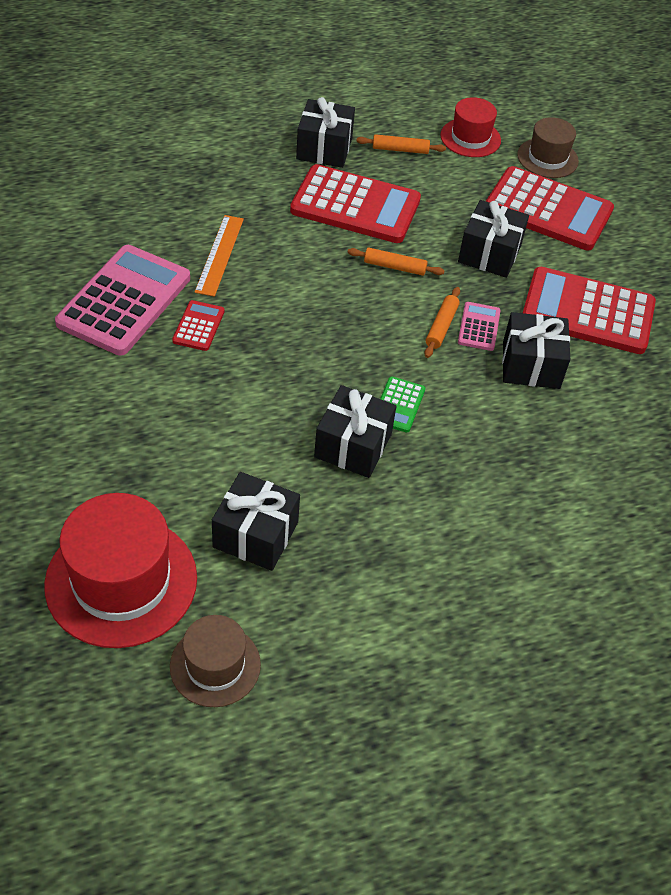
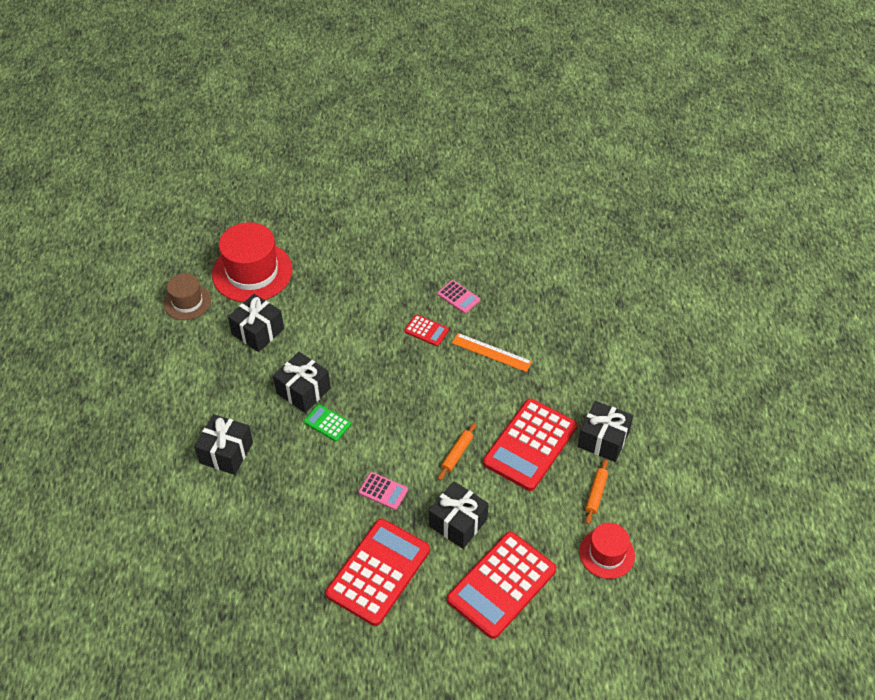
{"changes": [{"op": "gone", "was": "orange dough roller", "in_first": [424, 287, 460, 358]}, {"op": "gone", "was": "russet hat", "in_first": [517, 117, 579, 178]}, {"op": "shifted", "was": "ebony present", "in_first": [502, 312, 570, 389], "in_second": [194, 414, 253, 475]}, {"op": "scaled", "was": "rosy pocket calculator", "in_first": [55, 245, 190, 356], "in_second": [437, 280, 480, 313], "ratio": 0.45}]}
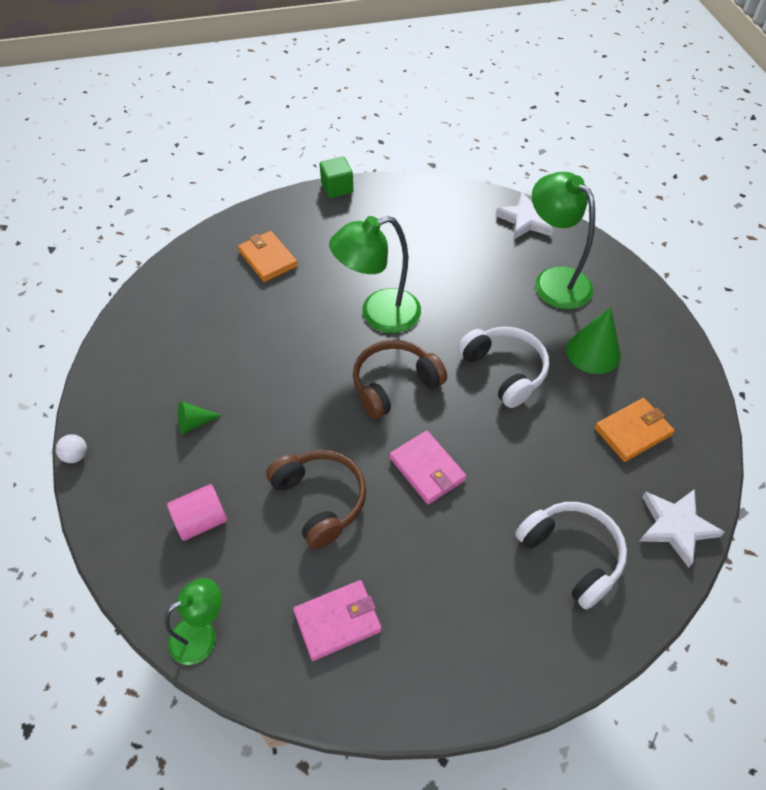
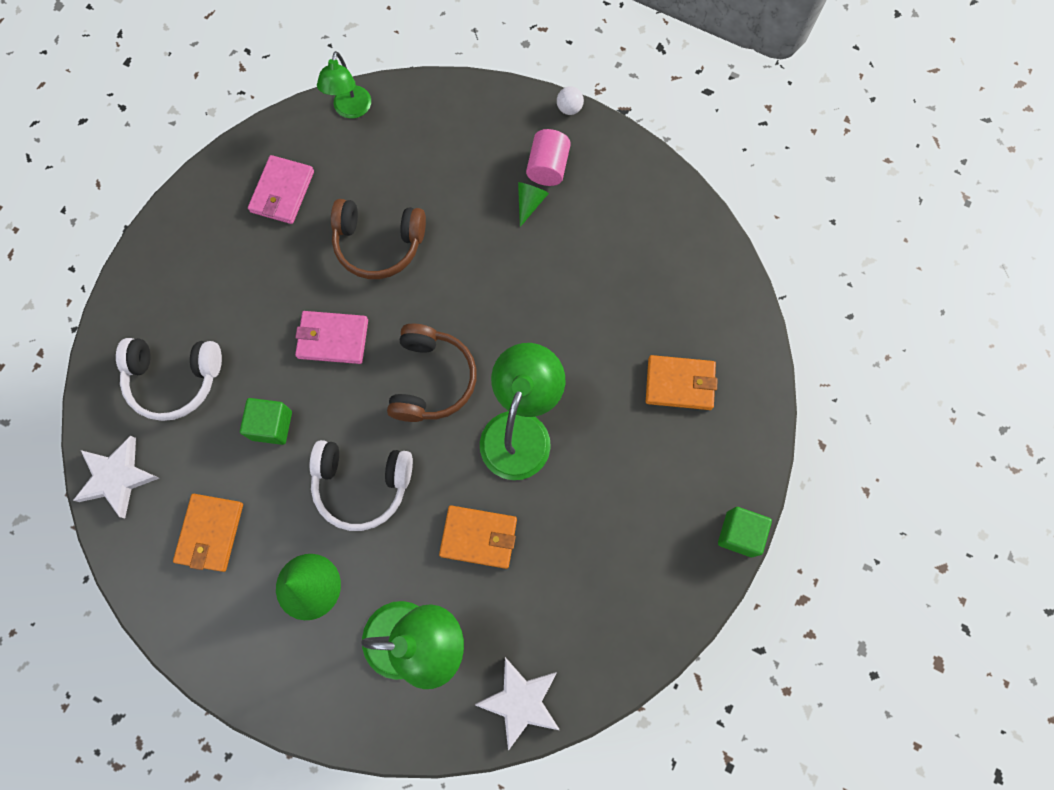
{"changes": [{"op": "new", "now": "green block", "in_second": [240, 398, 292, 445]}, {"op": "new", "now": "orange wallet", "in_second": [439, 505, 517, 569]}, {"op": "shifted", "was": "rosy solid cylinder", "in_first": [167, 484, 227, 541], "in_second": [526, 129, 571, 186]}]}
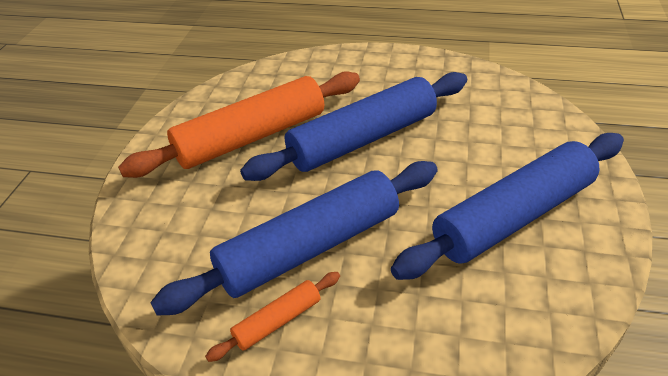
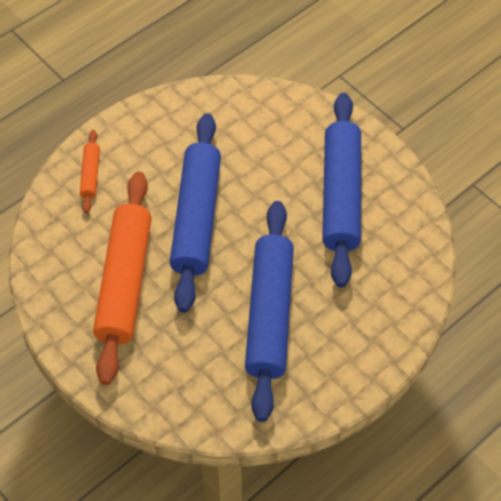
{"changes": [{"op": "shifted", "was": "orange dough roller", "in_first": [205, 272, 340, 362], "in_second": [80, 130, 100, 213]}]}
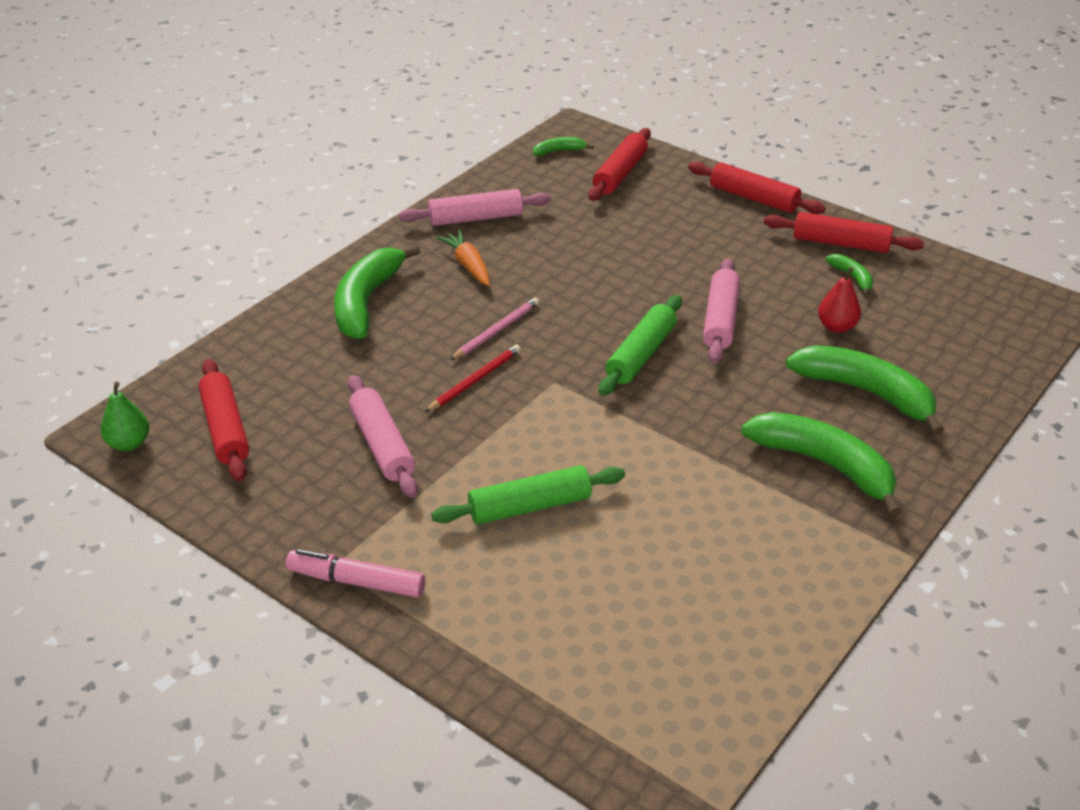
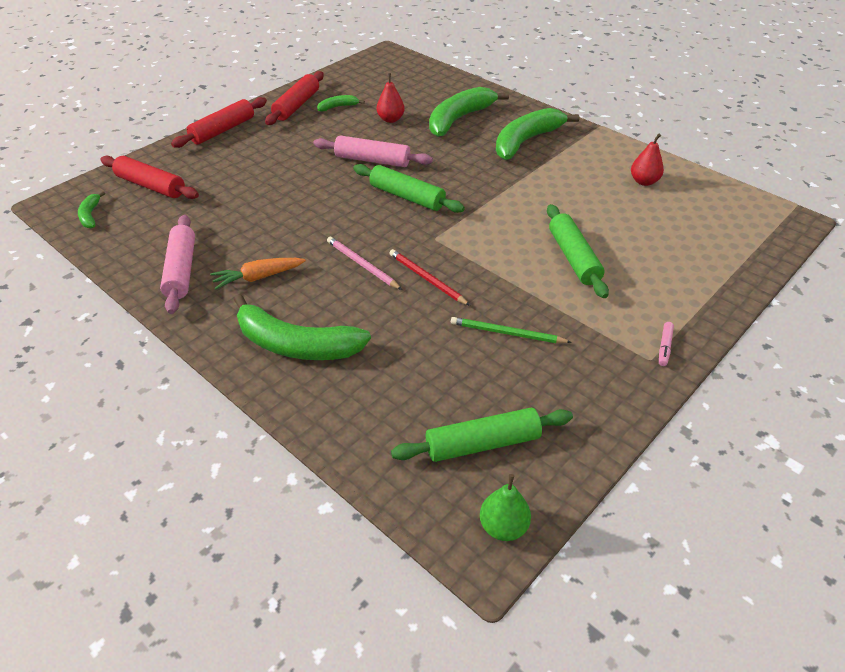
{"changes": [{"op": "new", "now": "red pear fruit", "in_second": [631, 134, 664, 186]}, {"op": "swapped", "was": "rosy dough roller", "now": "green lead pencil", "in_first": [348, 375, 418, 498], "in_second": [451, 317, 572, 343]}, {"op": "repainted", "was": "red dough roller", "now": "green dough roller", "in_first": [198, 359, 249, 482], "in_second": [391, 408, 573, 462]}, {"op": "scaled", "was": "rosy marker pen", "in_first": [286, 549, 425, 598], "in_second": [659, 322, 674, 366], "ratio": 0.52}]}
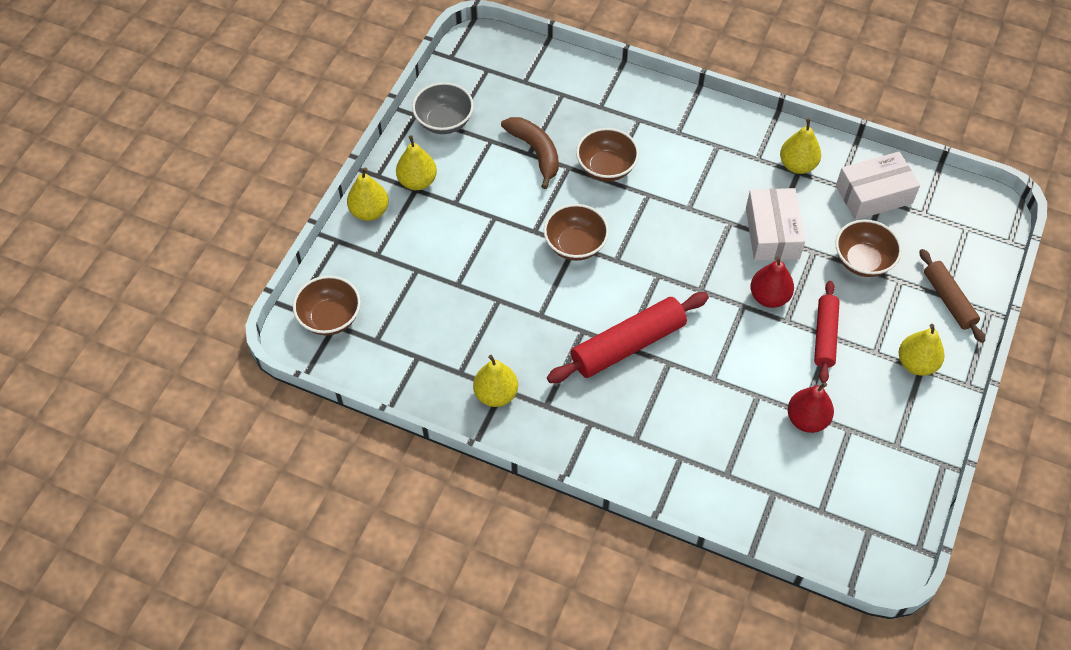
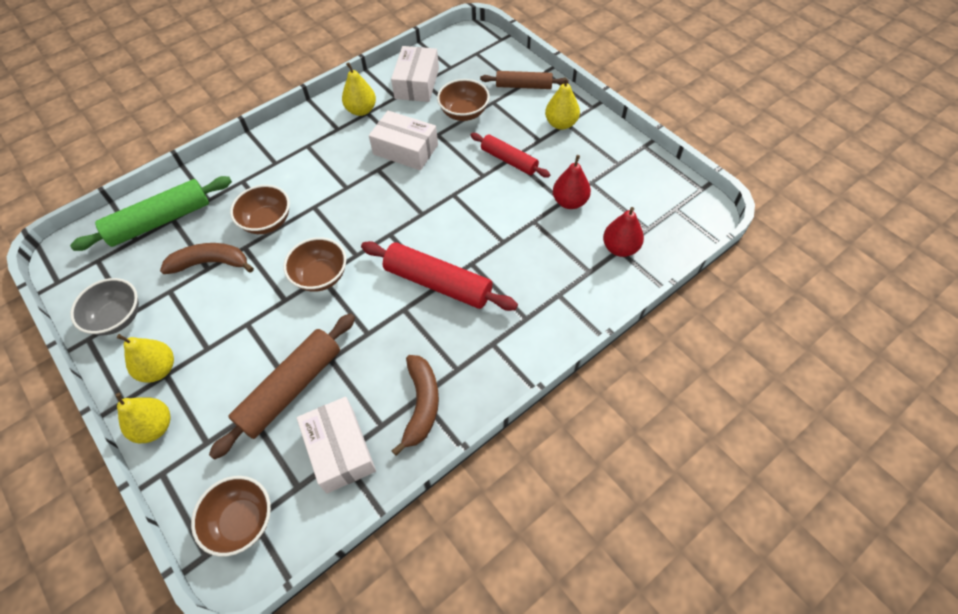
{"changes": [{"op": "new", "now": "green dough roller", "in_second": [70, 176, 232, 251]}, {"op": "new", "now": "russet dough roller", "in_second": [209, 313, 355, 460]}, {"op": "new", "now": "white package", "in_second": [297, 397, 376, 494]}, {"op": "shifted", "was": "red pear fruit", "in_first": [750, 256, 794, 308], "in_second": [603, 207, 644, 257]}, {"op": "swapped", "was": "bright yellow pear fruit", "now": "russet toy banana", "in_first": [473, 355, 518, 407], "in_second": [391, 355, 439, 456]}, {"op": "rotated", "was": "red dough roller", "in_first": [547, 292, 709, 383], "in_second": [361, 241, 518, 311], "clockwise": -60}]}
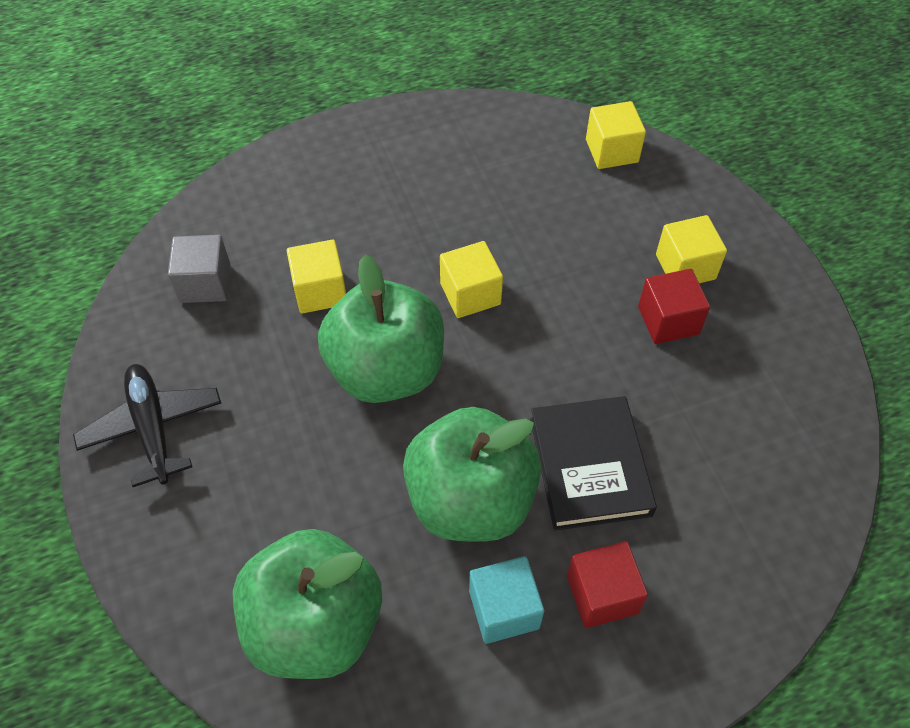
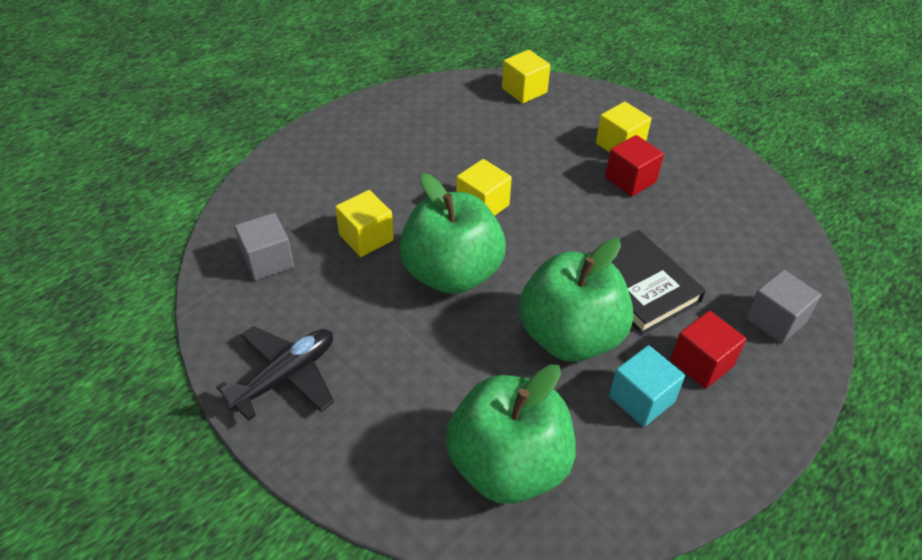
{"changes": [{"op": "new", "now": "gray block", "in_second": [746, 270, 821, 344]}, {"op": "rotated", "was": "ebony aeroplane", "in_first": [73, 364, 221, 487], "in_second": [216, 326, 334, 421], "clockwise": 90}]}
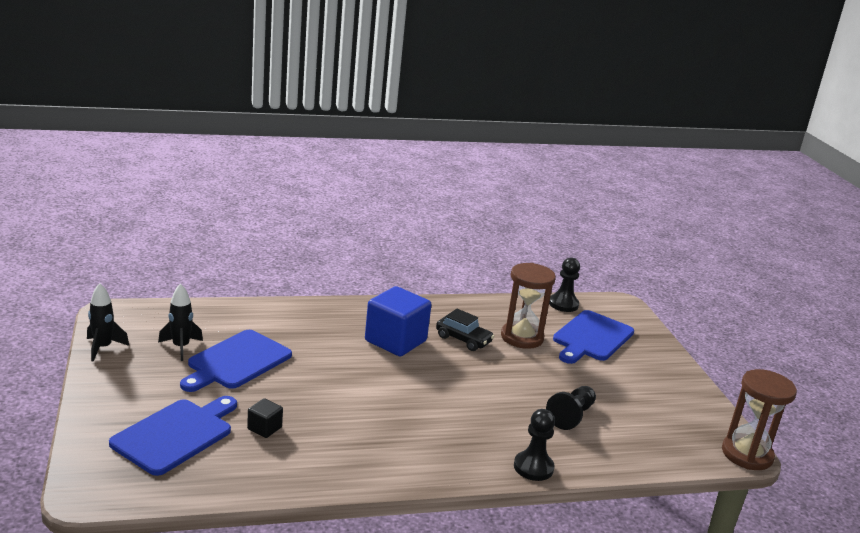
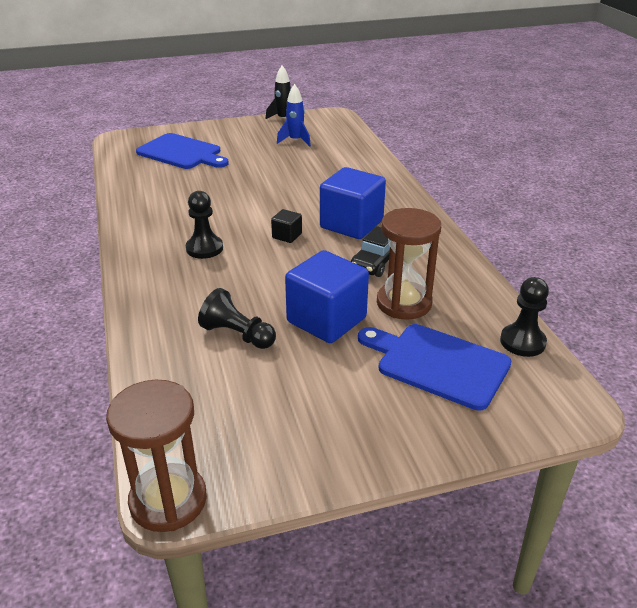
{"changes": [{"op": "gone", "was": "royal blue bread board", "in_first": [180, 330, 292, 392]}, {"op": "new", "now": "royal blue block", "in_second": [285, 250, 369, 343]}, {"op": "shifted", "was": "ebony block", "in_first": [247, 398, 283, 438], "in_second": [271, 209, 302, 243]}, {"op": "shifted", "was": "ebony chess pawn", "in_first": [514, 409, 555, 481], "in_second": [186, 191, 223, 259]}, {"op": "repainted", "was": "ebony rocket", "now": "royal blue rocket", "in_first": [158, 283, 203, 361], "in_second": [277, 84, 311, 147]}]}
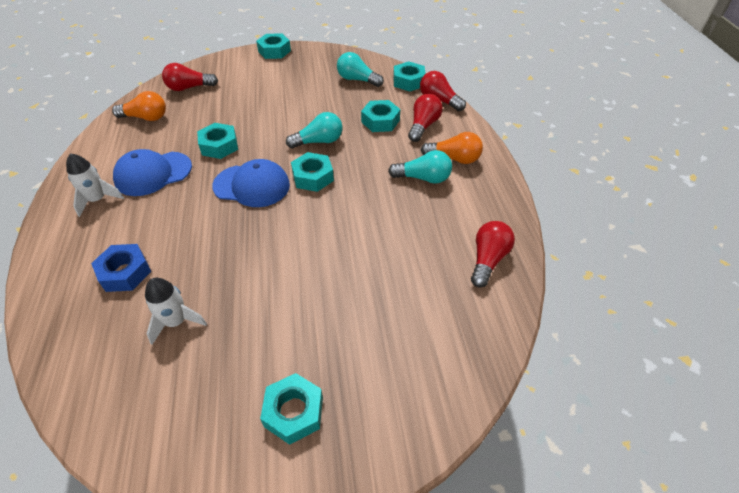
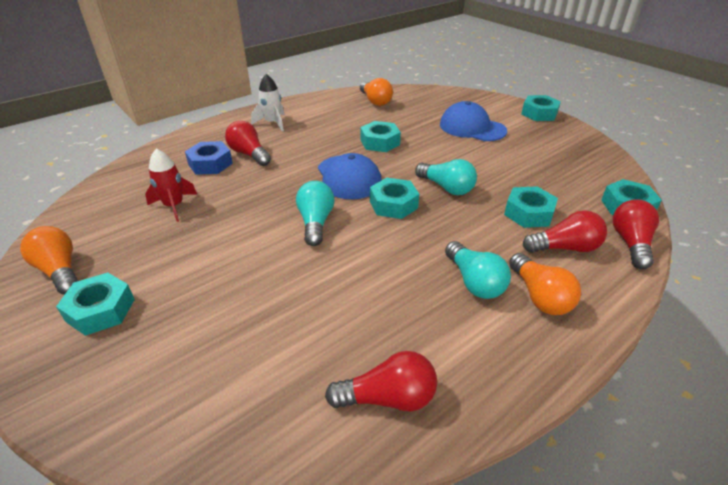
{"changes": [{"op": "new", "now": "orange light bulb", "in_second": [20, 226, 78, 295]}, {"op": "shifted", "was": "royal blue cap", "in_first": [113, 149, 192, 196], "in_second": [440, 101, 507, 141]}, {"op": "shifted", "was": "red light bulb", "in_first": [162, 63, 218, 91], "in_second": [225, 121, 271, 166]}, {"op": "shifted", "was": "teal light bulb", "in_first": [337, 52, 384, 87], "in_second": [296, 181, 334, 246]}, {"op": "repainted", "was": "white rocket", "now": "red rocket", "in_first": [145, 278, 207, 345], "in_second": [145, 149, 197, 222]}]}
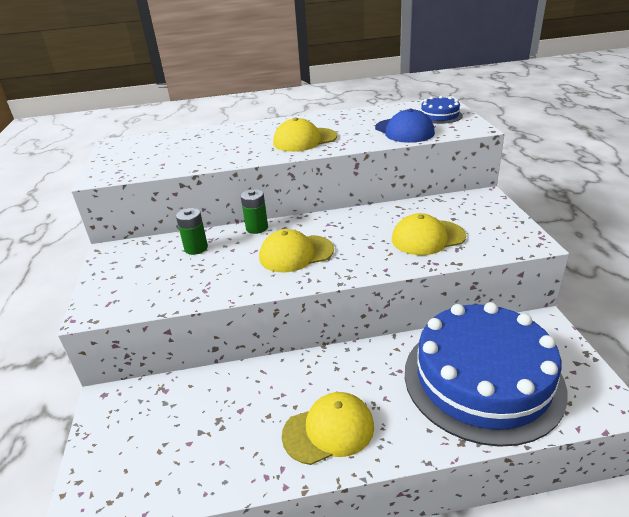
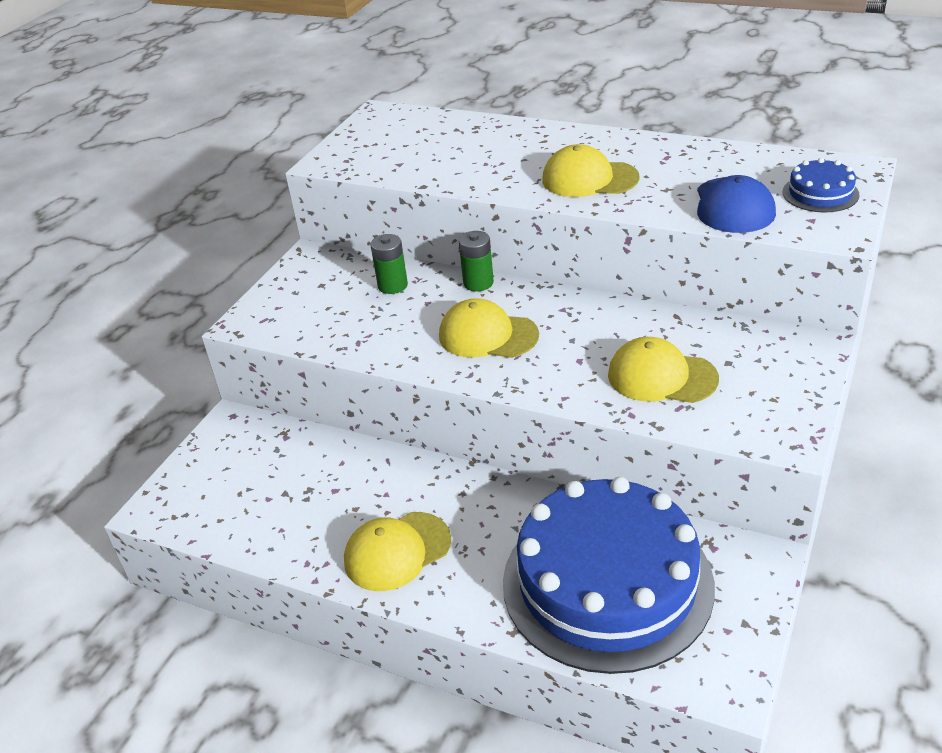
{"changes": [{"op": "rotated", "was": "bright yellow cap", "in_first": [282, 392, 374, 465], "in_second": [344, 512, 451, 591], "clockwise": 135}]}
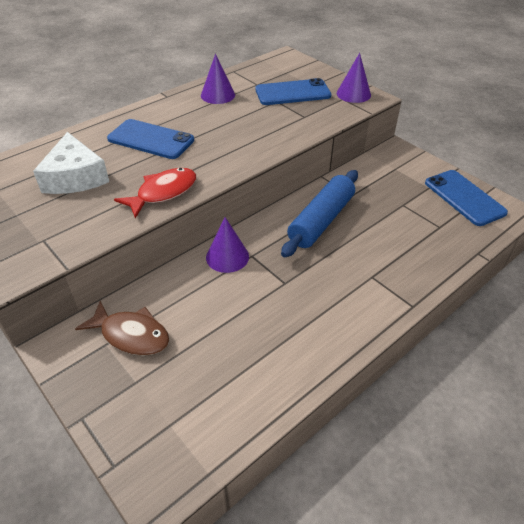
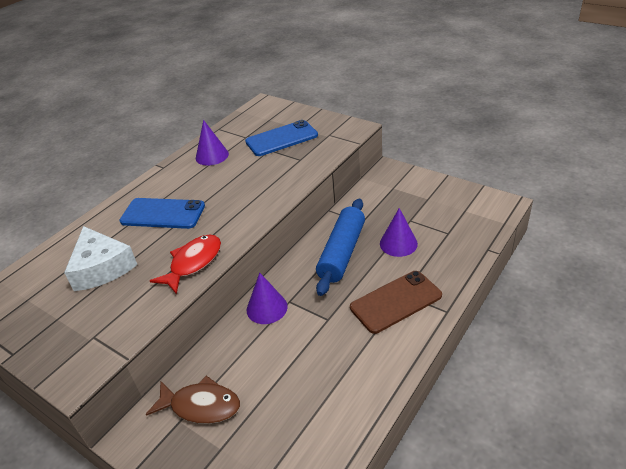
{"changes": [{"op": "gone", "was": "royal blue smartphone", "in_first": [425, 170, 508, 226]}, {"op": "new", "now": "russet smartphone", "in_second": [350, 271, 442, 334]}, {"op": "shifted", "was": "violet solid cone", "in_first": [336, 53, 371, 103], "in_second": [380, 208, 418, 257]}]}
